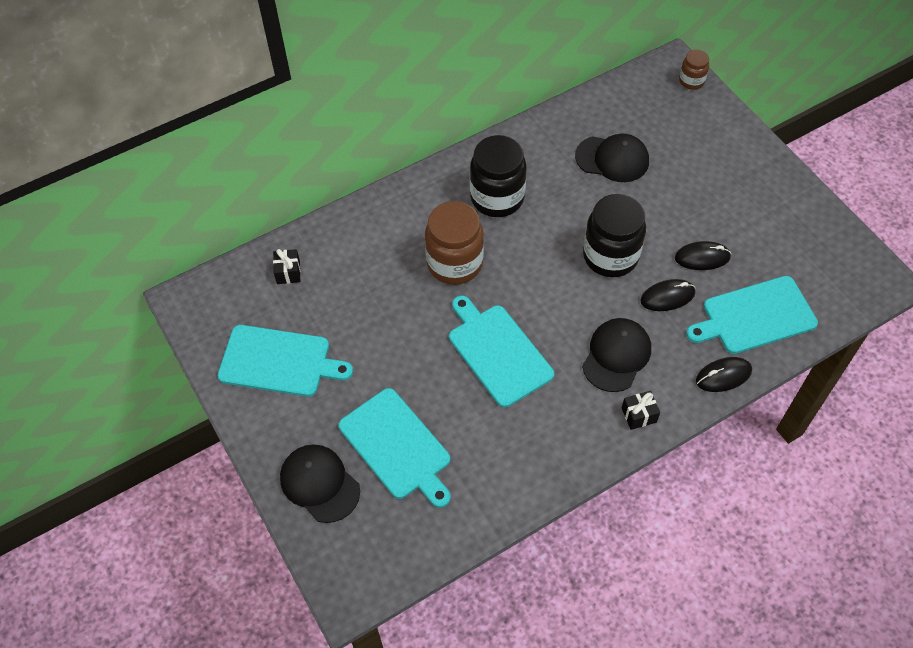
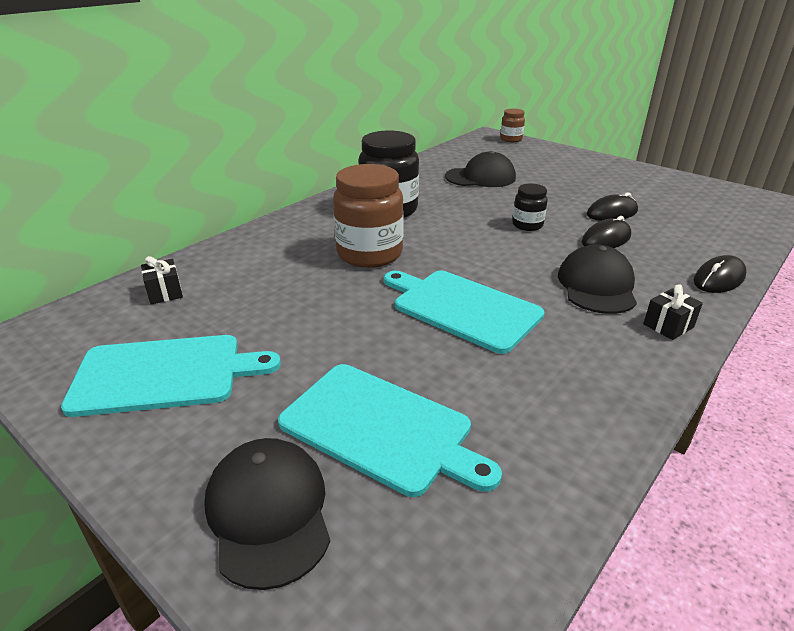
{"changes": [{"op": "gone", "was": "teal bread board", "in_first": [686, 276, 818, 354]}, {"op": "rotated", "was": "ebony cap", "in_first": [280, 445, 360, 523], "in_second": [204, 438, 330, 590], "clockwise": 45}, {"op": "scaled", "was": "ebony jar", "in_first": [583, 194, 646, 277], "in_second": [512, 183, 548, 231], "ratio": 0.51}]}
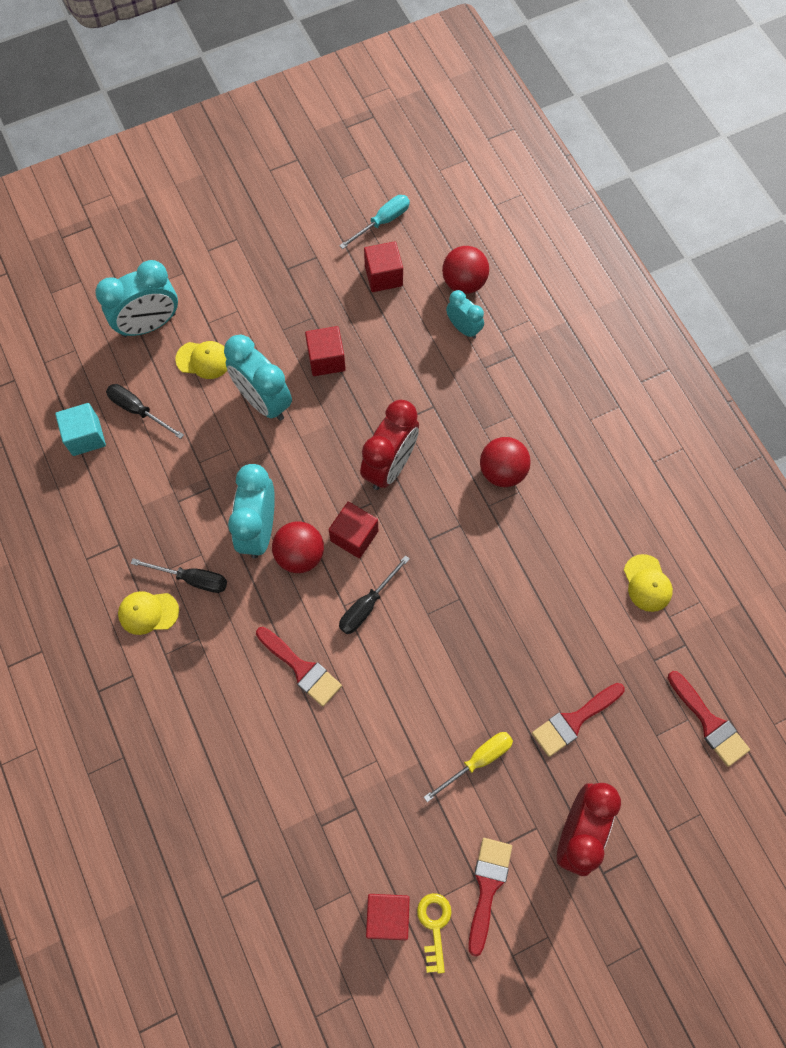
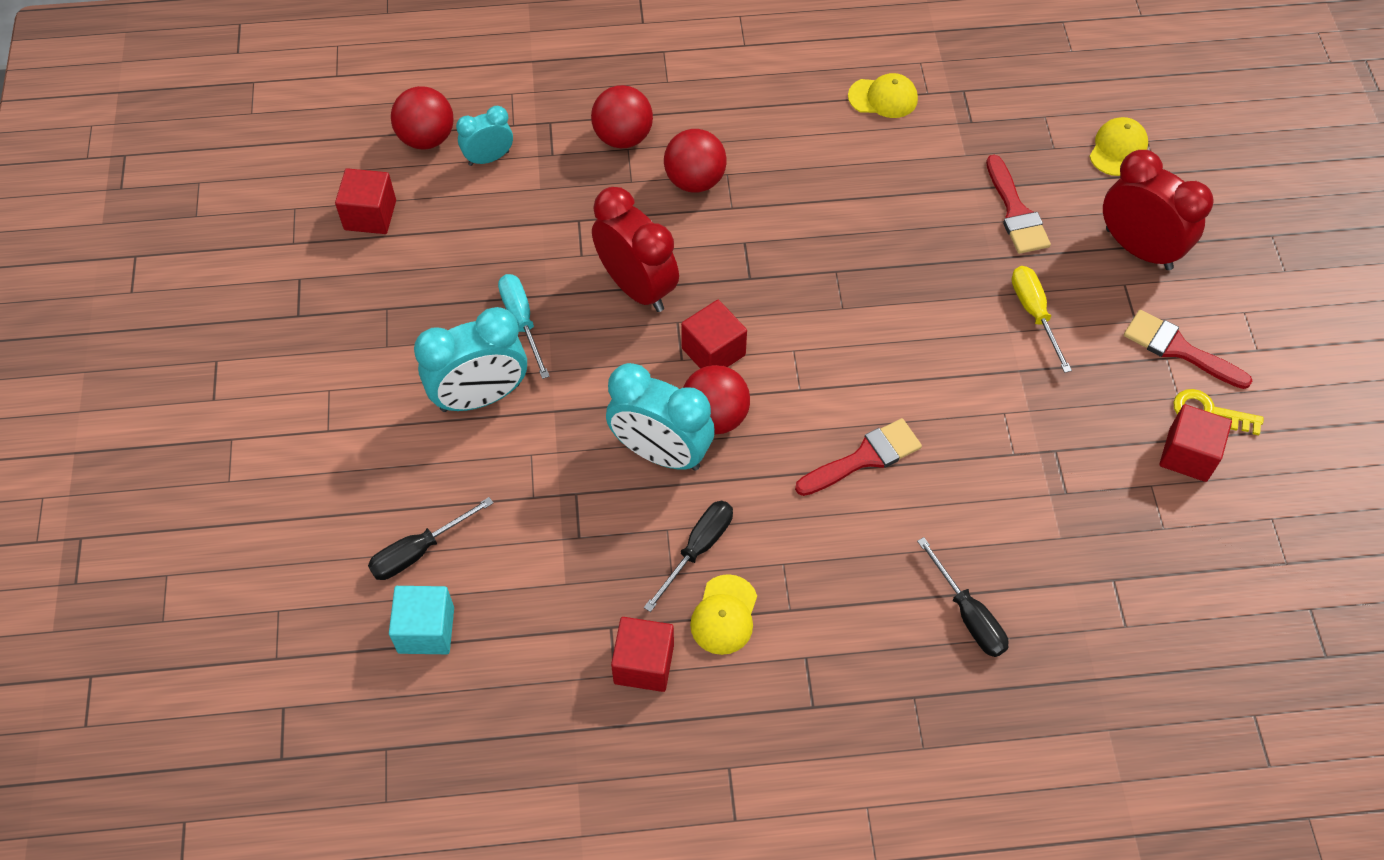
{"changes": [{"op": "gone", "was": "teal bedside clock", "in_first": [95, 260, 178, 337]}, {"op": "gone", "was": "red paintbrush", "in_first": [668, 671, 750, 767]}, {"op": "new", "now": "red play ball", "in_second": [591, 85, 653, 148]}, {"op": "shifted", "was": "bright yellow cap", "in_first": [175, 341, 227, 379], "in_second": [1089, 117, 1148, 176]}, {"op": "shifted", "was": "red block", "in_first": [305, 326, 346, 376], "in_second": [611, 617, 674, 692]}, {"op": "shifted", "was": "teal flat screwdriver", "in_first": [339, 195, 410, 249], "in_second": [498, 274, 550, 379]}, {"op": "shifted", "was": "ebony flat screwdriver", "in_first": [339, 555, 410, 634], "in_second": [917, 537, 1009, 657]}]}
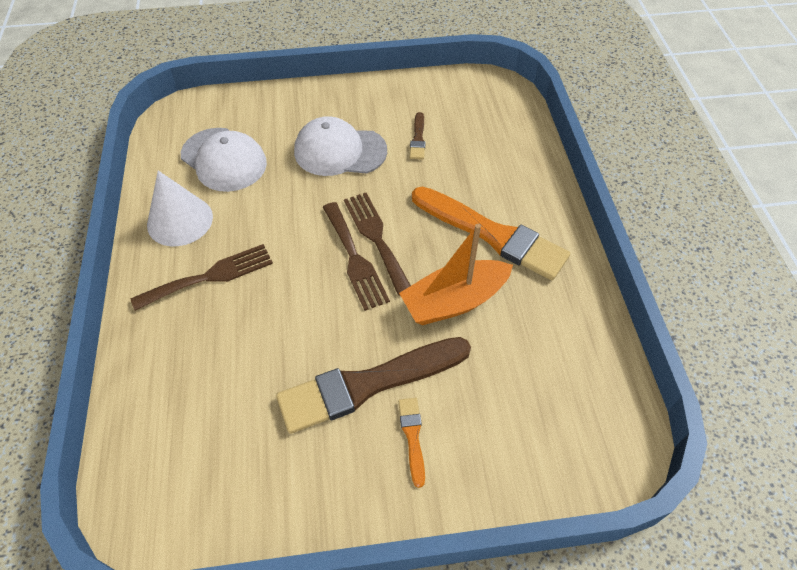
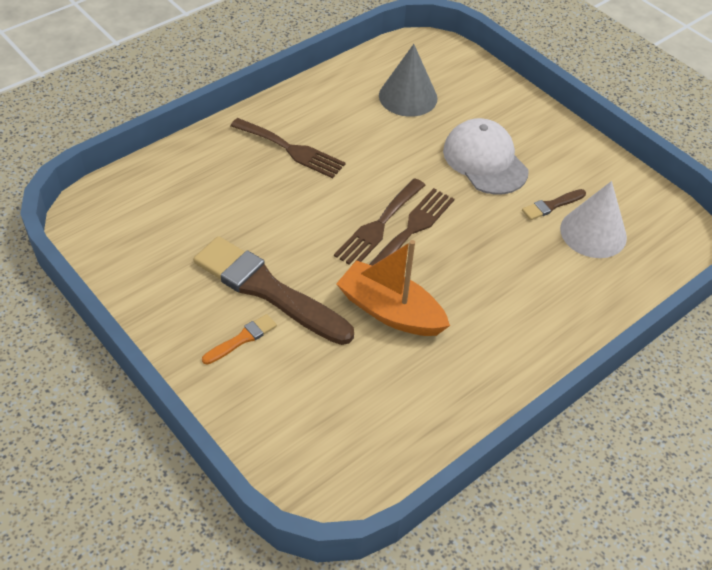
{"changes": [{"op": "gone", "was": "orange paintbrush", "in_first": [412, 187, 570, 280]}, {"op": "shifted", "was": "white solid cone", "in_first": [147, 171, 213, 246], "in_second": [560, 181, 627, 258]}, {"op": "swapped", "was": "white cap", "now": "gray solid cone", "in_first": [181, 128, 267, 192], "in_second": [379, 44, 438, 117]}]}
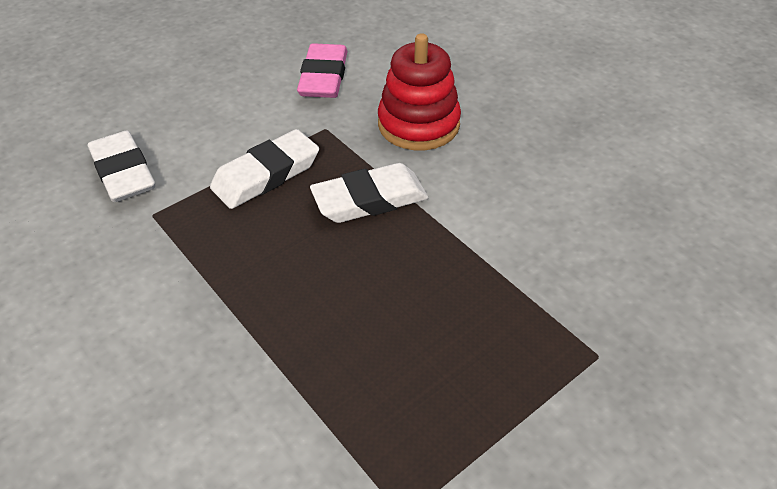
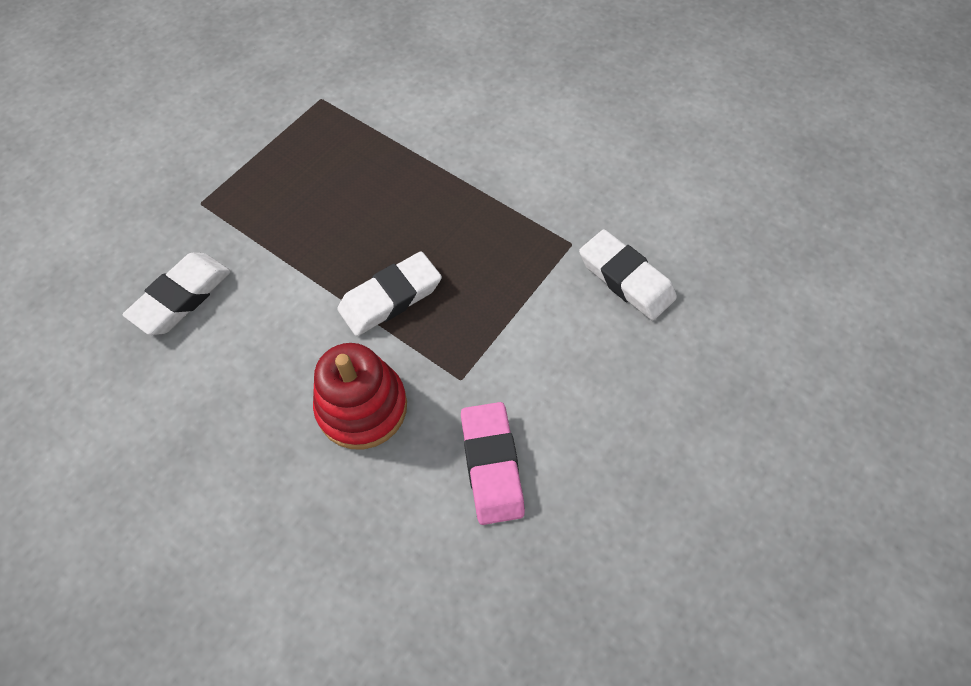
{"changes": [{"op": "shifted", "was": "white gum eraser", "in_first": [210, 129, 319, 209], "in_second": [123, 253, 231, 335]}]}
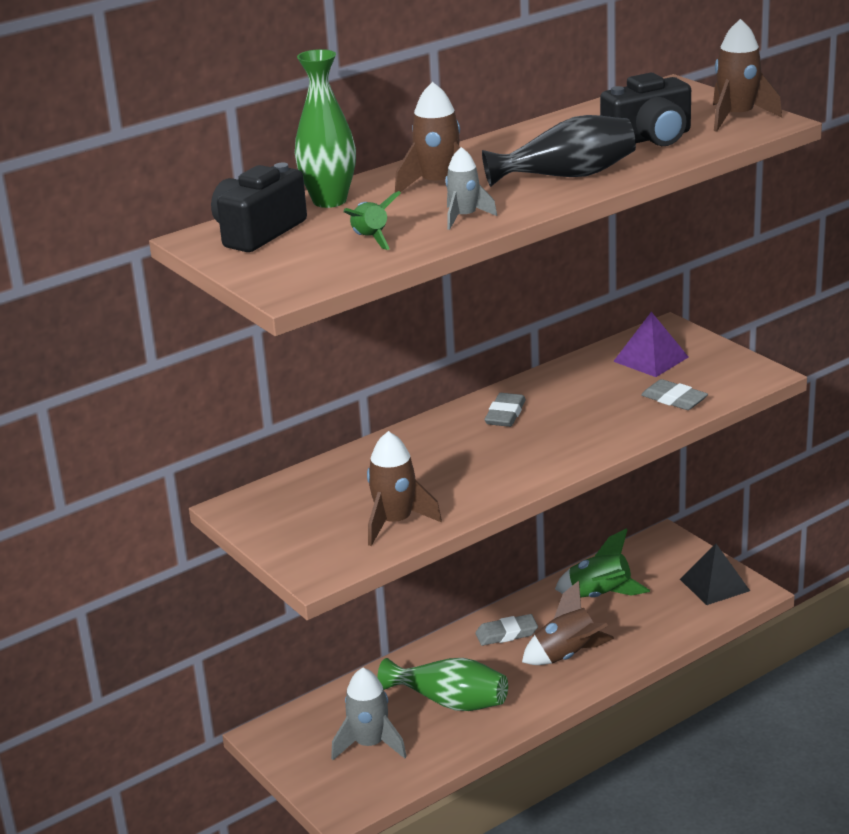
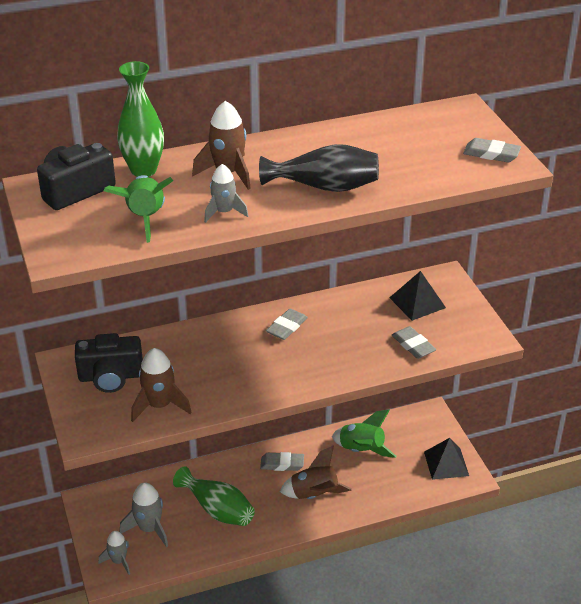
{"changes": [{"op": "new", "now": "gray rocket", "in_second": [99, 531, 130, 575]}, {"op": "shifted", "was": "ebony camera", "in_first": [600, 73, 691, 146], "in_second": [75, 333, 143, 393]}, {"op": "swapped", "was": "russet rocket", "now": "gray gum eraser", "in_first": [713, 19, 782, 132], "in_second": [463, 138, 521, 162]}, {"op": "repainted", "was": "violet pyramid shape", "now": "ebony pyramid shape", "in_first": [613, 312, 689, 377], "in_second": [390, 271, 446, 321]}, {"op": "scaled", "was": "green rocket", "in_first": [344, 191, 401, 250], "in_second": [104, 175, 173, 243], "ratio": 1.5}]}
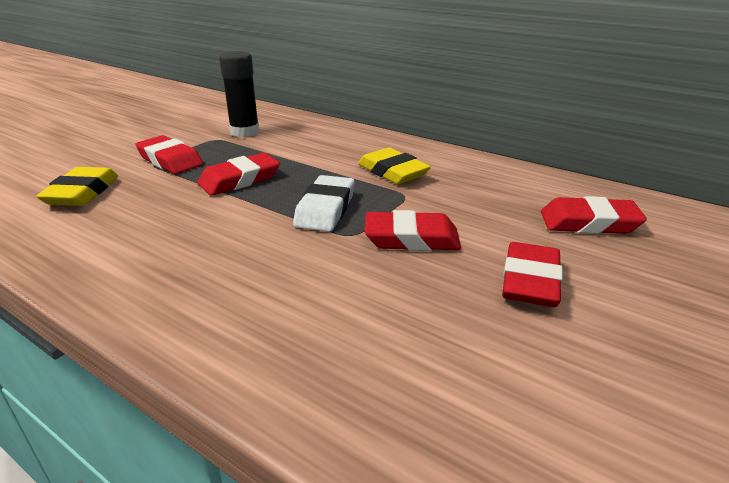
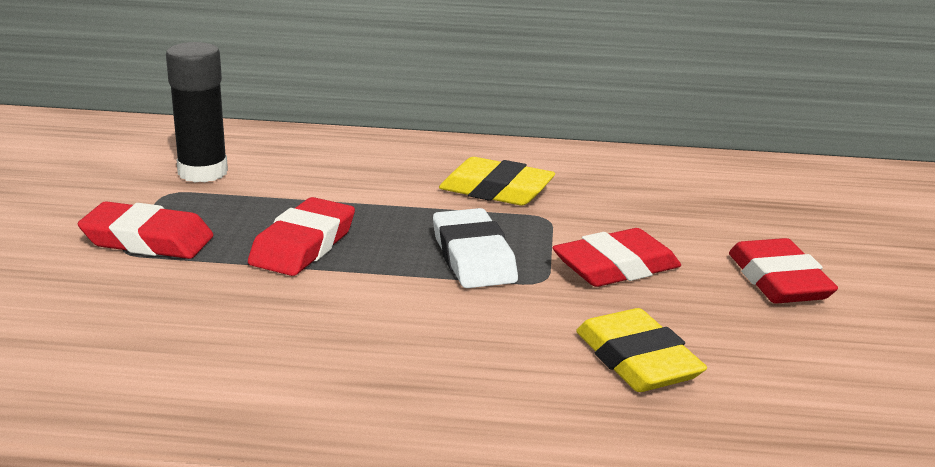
{"changes": [{"op": "gone", "was": "red gum eraser", "in_first": [541, 196, 647, 234]}, {"op": "shifted", "was": "bright yellow gum eraser", "in_first": [36, 167, 118, 206], "in_second": [576, 308, 707, 392]}]}
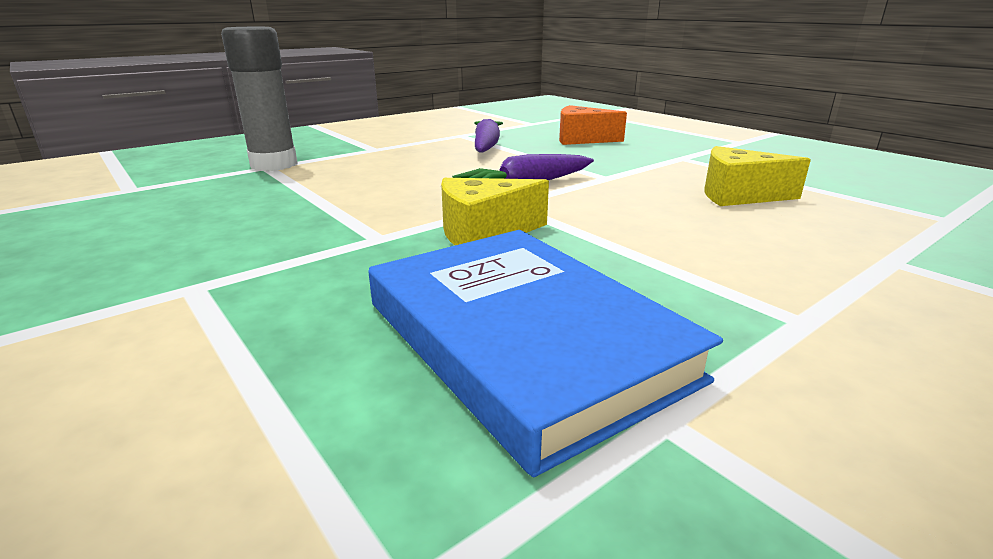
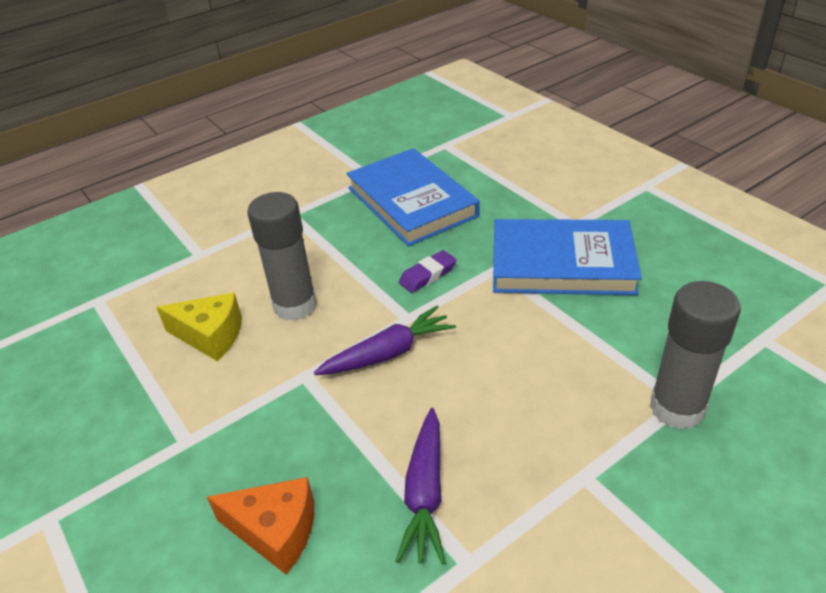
{"changes": [{"op": "new", "now": "gray glue", "in_second": [247, 192, 317, 321]}, {"op": "new", "now": "royal blue hardcover", "in_second": [493, 219, 642, 295]}, {"op": "swapped", "was": "bright yellow cheese wedge", "now": "violet gum eraser", "in_first": [441, 178, 549, 245], "in_second": [399, 250, 457, 293]}]}
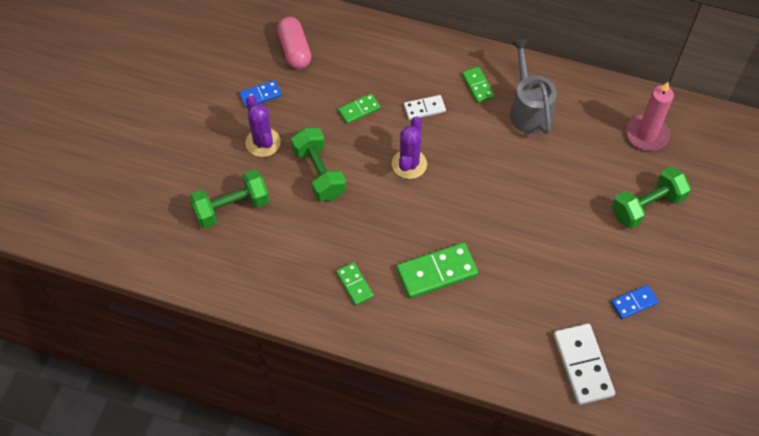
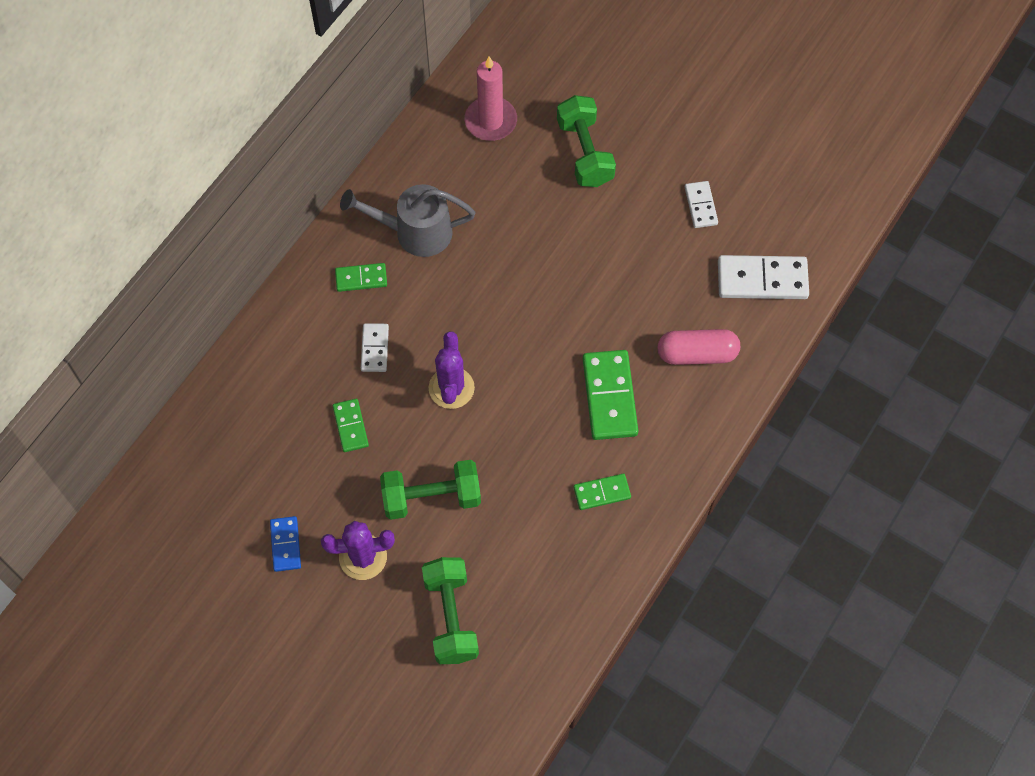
{"changes": [{"op": "shifted", "was": "rosy pill", "in_first": [277, 17, 311, 69], "in_second": [657, 329, 740, 365]}, {"op": "repainted", "was": "royal blue domino piece", "now": "white domino piece", "in_first": [611, 285, 659, 319], "in_second": [685, 181, 718, 228]}, {"op": "rotated", "was": "violet prickly plant", "in_first": [392, 116, 427, 179], "in_second": [429, 332, 475, 409], "clockwise": 60}]}
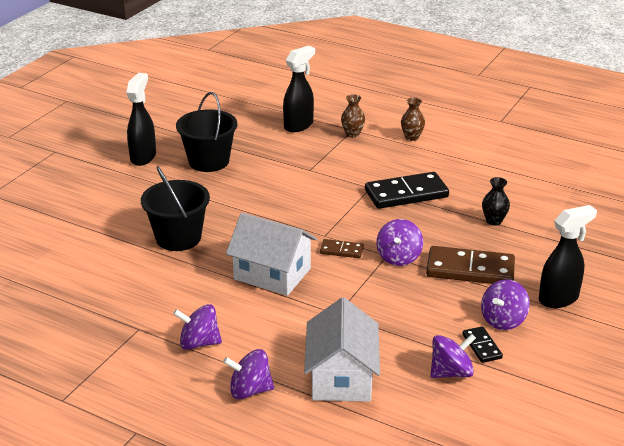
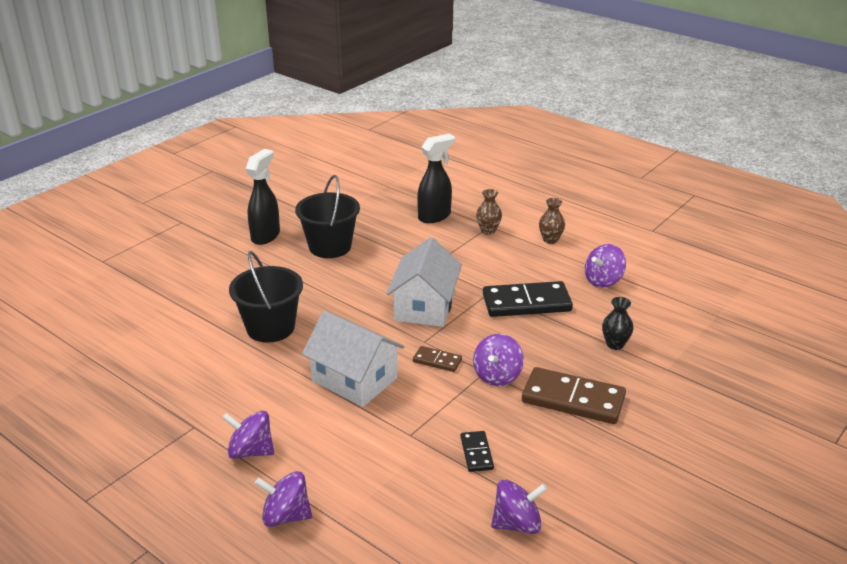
{"changes": [{"op": "gone", "was": "ebony sprayer", "in_first": [539, 205, 597, 308]}, {"op": "shifted", "was": "white cottage", "in_first": [304, 297, 380, 402], "in_second": [386, 237, 462, 327]}, {"op": "shifted", "was": "ebony domino piece", "in_first": [463, 326, 503, 363], "in_second": [461, 431, 494, 472]}, {"op": "shifted", "was": "violet toy top", "in_first": [481, 279, 530, 330], "in_second": [585, 244, 626, 288]}]}
